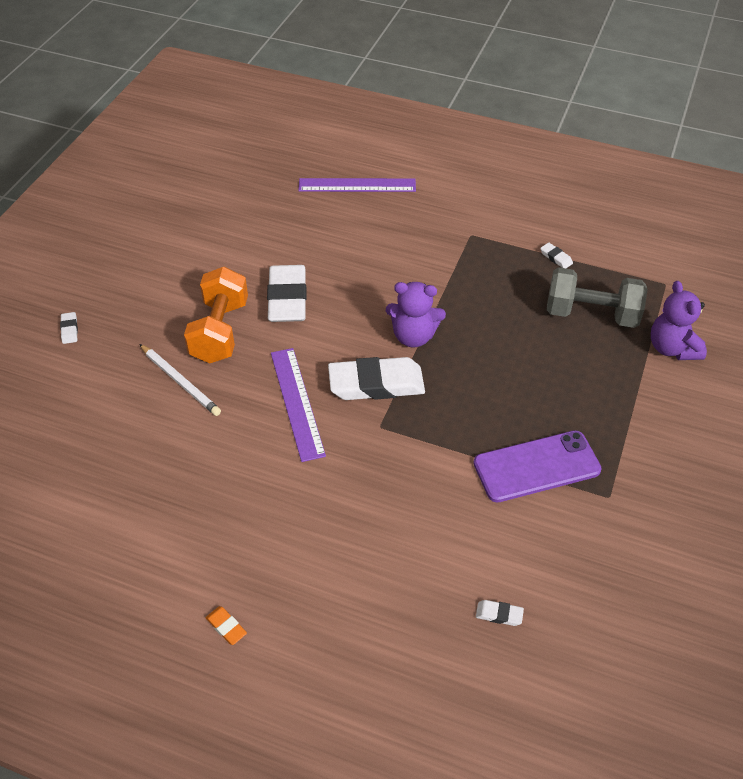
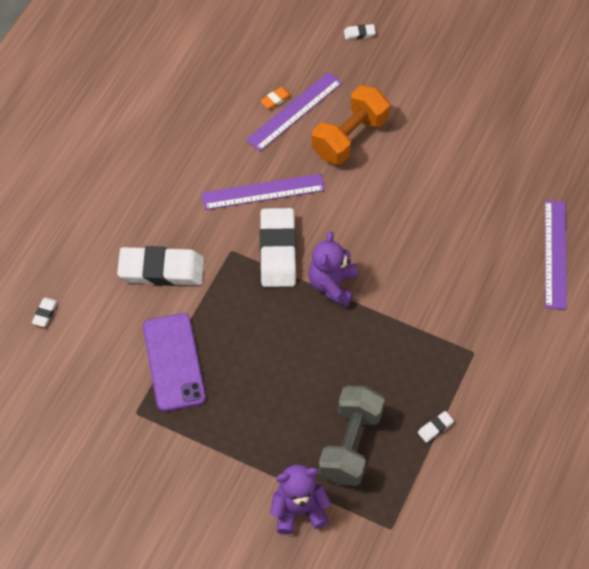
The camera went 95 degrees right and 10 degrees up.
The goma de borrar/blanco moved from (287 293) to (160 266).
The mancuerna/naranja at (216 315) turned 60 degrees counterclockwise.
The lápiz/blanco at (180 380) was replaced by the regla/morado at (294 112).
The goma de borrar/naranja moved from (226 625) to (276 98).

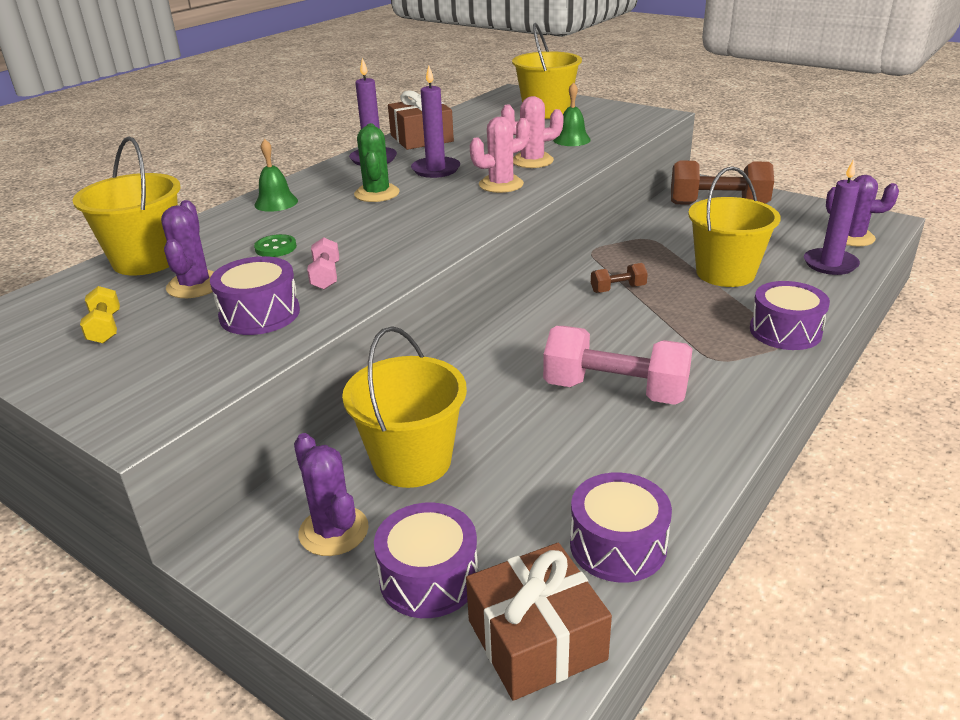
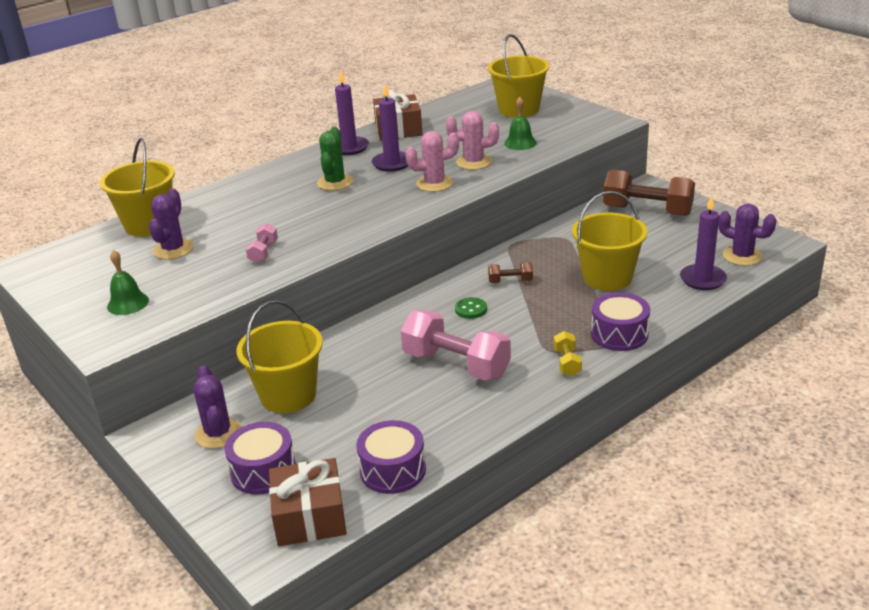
The camera went 15 degrees right and 0 degrees up.
The campana/verde moved from (276 175) to (128 282).
The botón/verde moved from (275 245) to (471 308).
The tambor/morado at (255 295) disappeared.
The mancuerna/amarillo moved from (100 314) to (568 353).

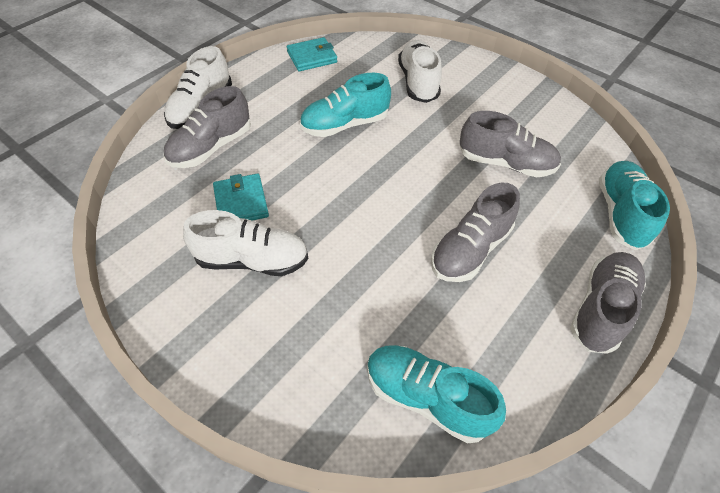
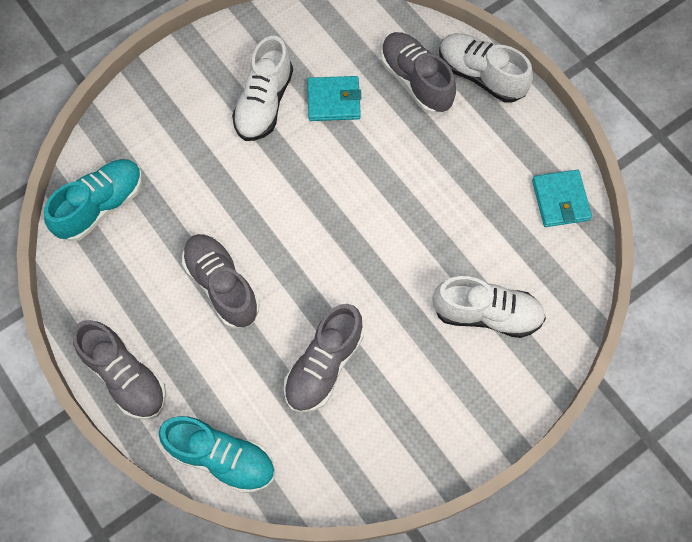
The camera went 105 degrees right and 15 degrees up.
The zapato/turquesa at (345 105) disappeared.

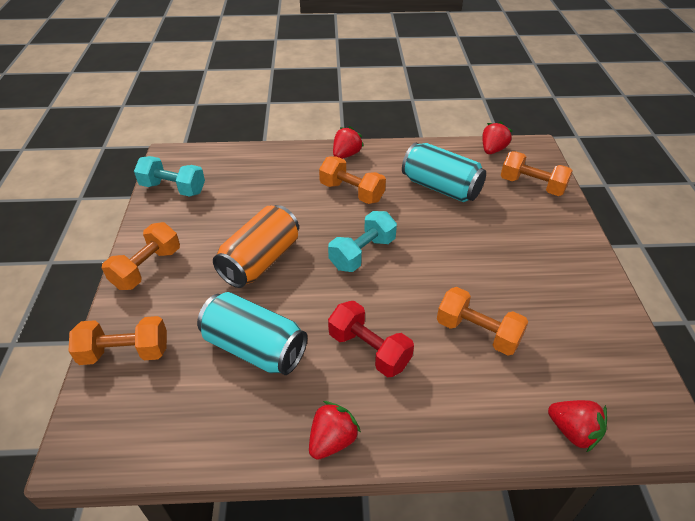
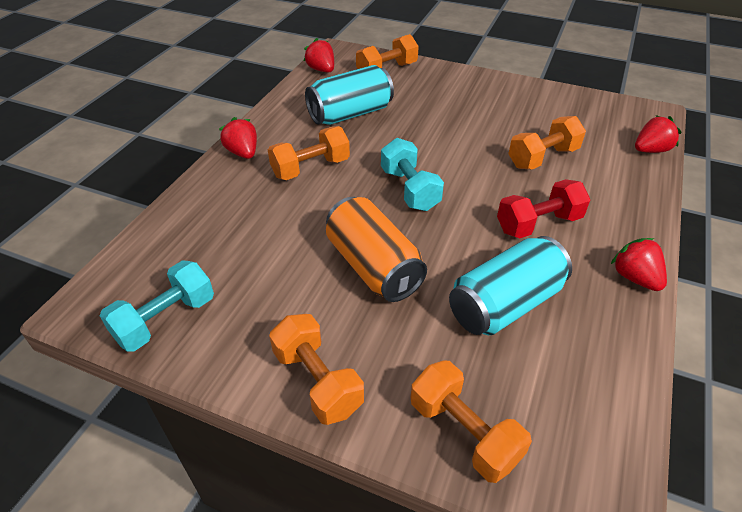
The camera went 65 degrees left and 0 degrees up.
The mancuerna/naranja at (118 340) turned 60 degrees counterclockwise.

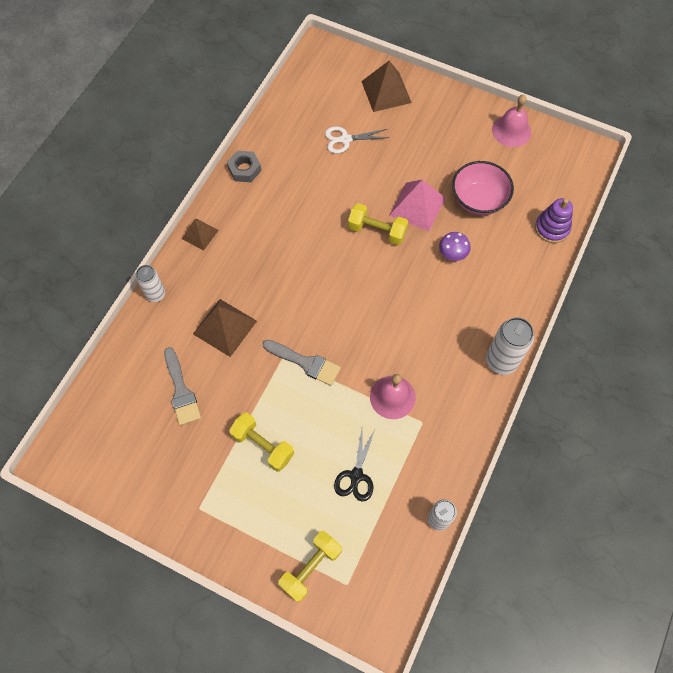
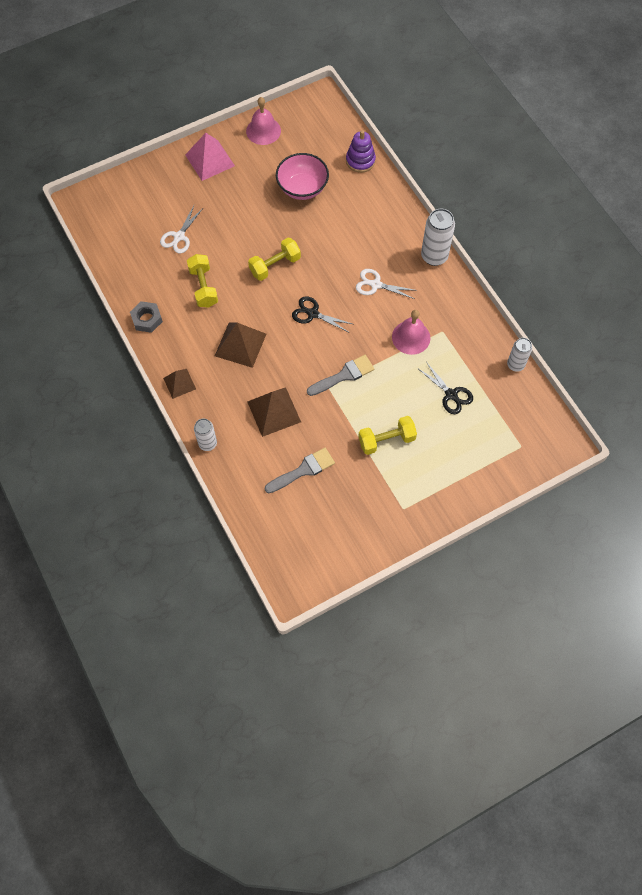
The camera went 55 degrees left and 0 degrees up.
The pirámide/marrón moved from (386 86) to (240 345).
The pirámide/rosa moved from (417 205) to (210 157).
The seta/morado at (454 246) disappeared.
The pincel/gris at (182 386) turned 45 degrees counterclockwise.
The mancuerna/amarillo moved from (310 566) to (202 281).
The tijeras/blanco at (387 284) appeared.
The tijeras/negro at (322 314) appeared.

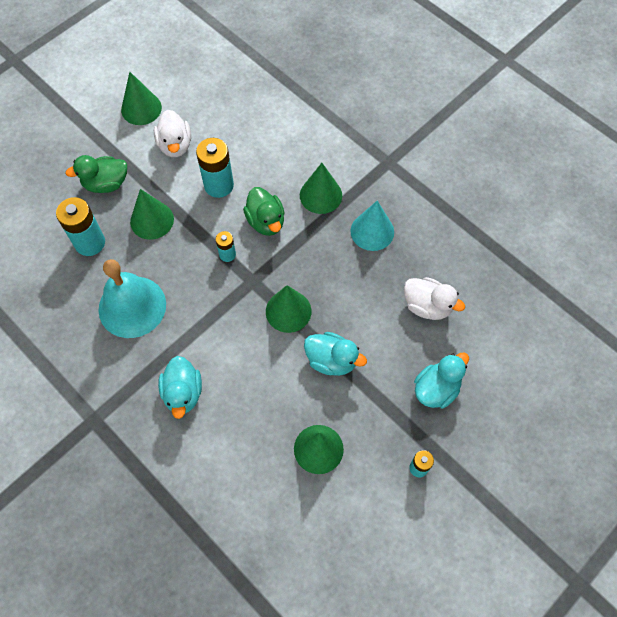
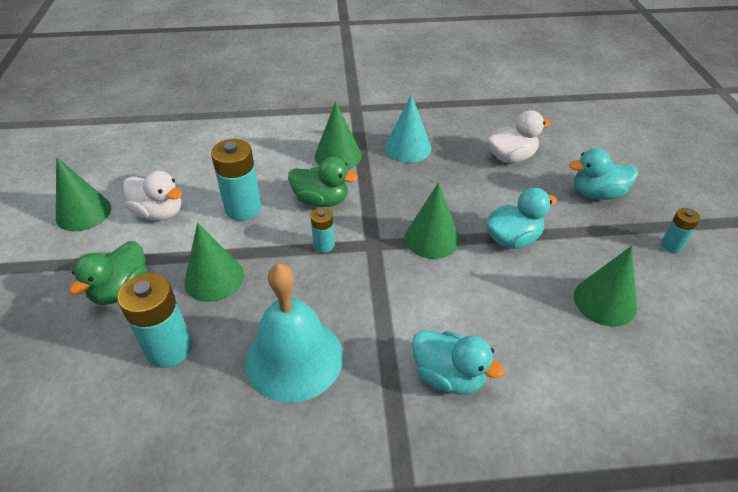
The camera went 50 degrees left and 20 degrees down.
The pato/turquesa at (441 380) turned 90 degrees counterclockwise.

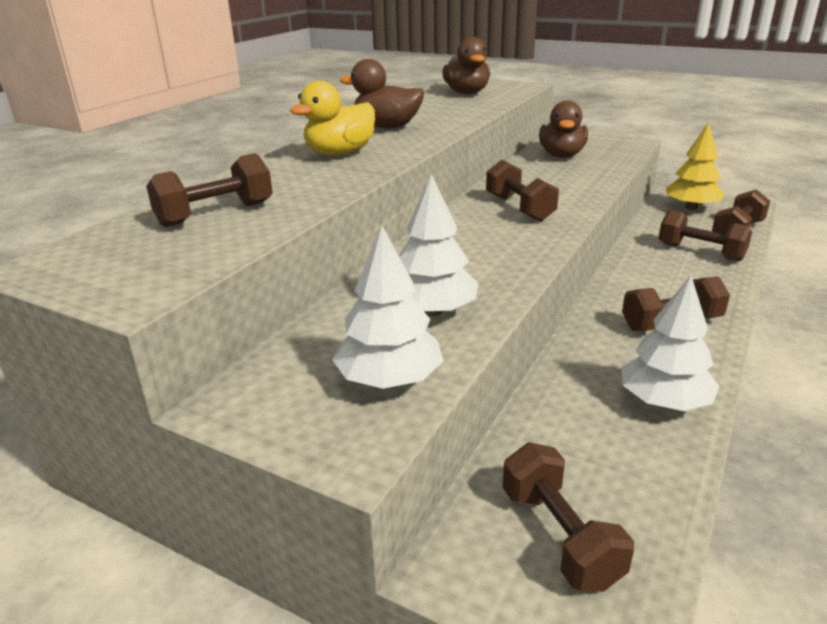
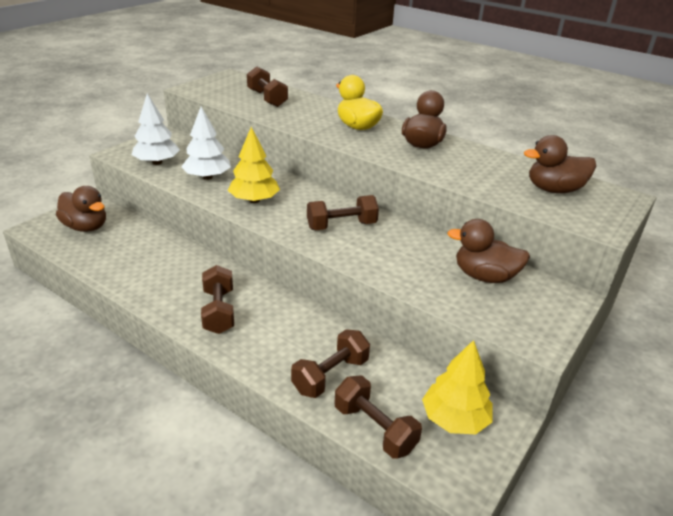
The camera went 95 degrees right and 5 degrees up.
The árbol/blanco at (670 343) disappeared.
The mancuerna/marrón at (568 517) was replaced by the pato/marrón at (81 209).
The árbol/amarillo at (254 165) appeared.

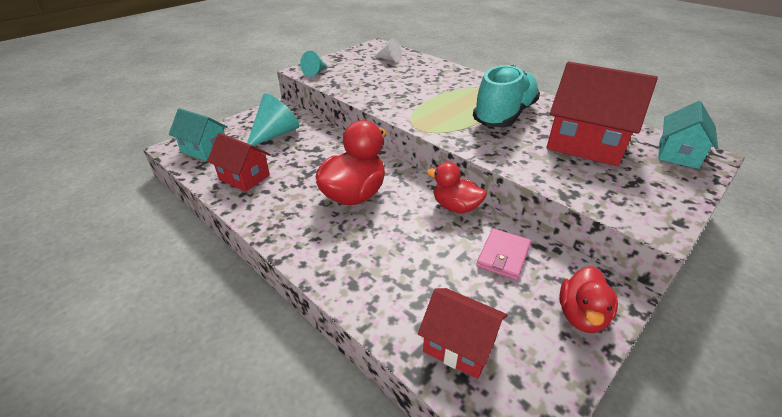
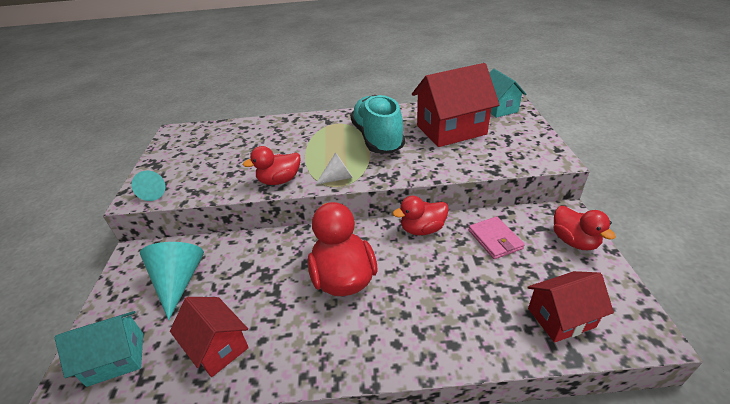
The camera went 45 degrees left and 0 degrees up.
The cono/blanco moved from (388 50) to (334 168).
The casa/rojo at (239 162) turned 60 degrees clockwise.
The pato/rojo at (271 165) appeared.

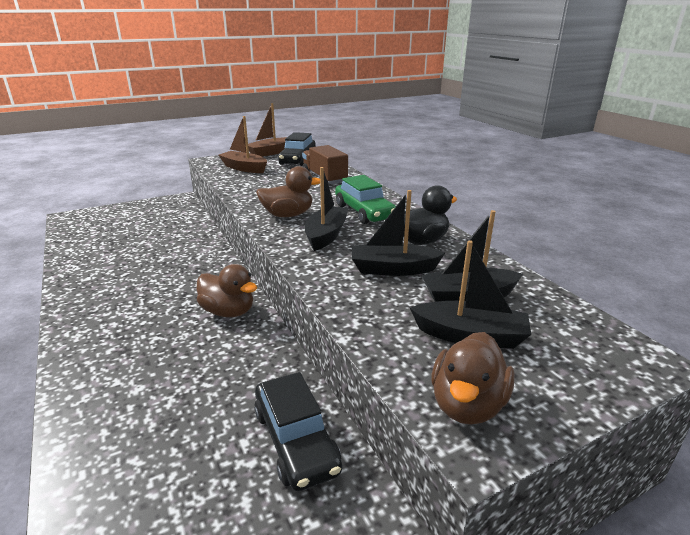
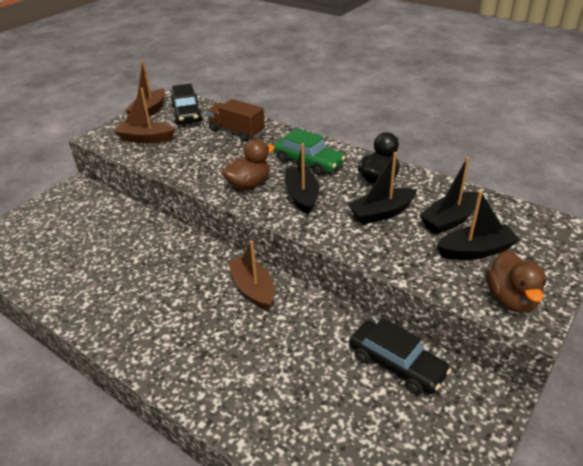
The camera went 25 degrees left and 10 degrees up.
The pato/marrón at (227 290) was replaced by the barco/marrón at (251 275).

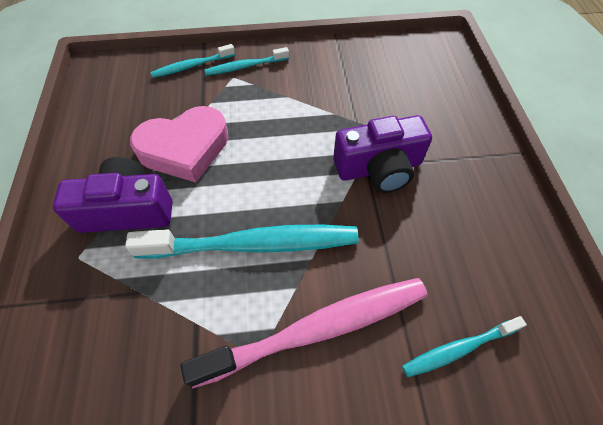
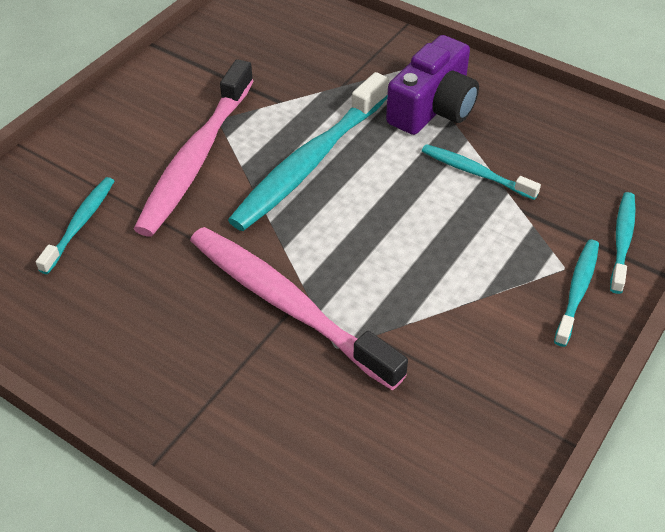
The camera went 130 degrees right and 10 degrees down.
The corazón/rosa at (179 144) was replaced by the cepillo de dientes/turquesa at (481 172).
The cámara/morado at (382 154) was replaced by the cepillo de dientes/rosa at (299 308).

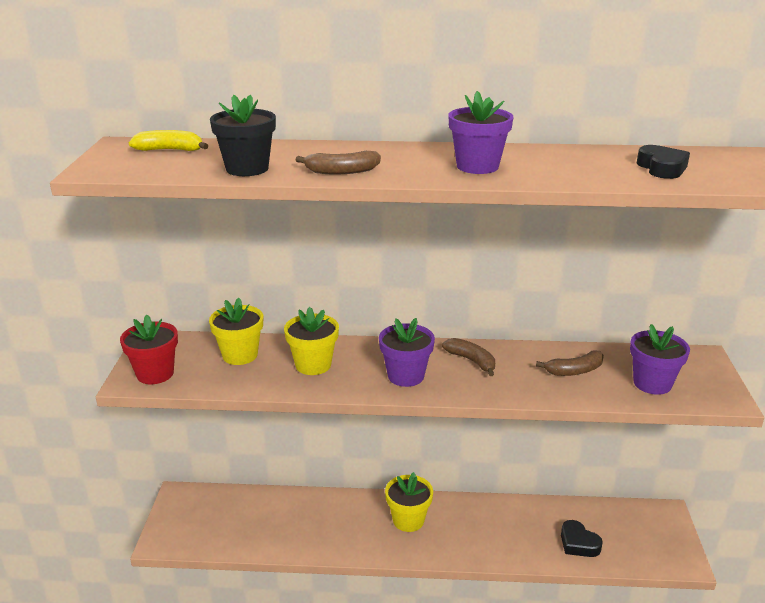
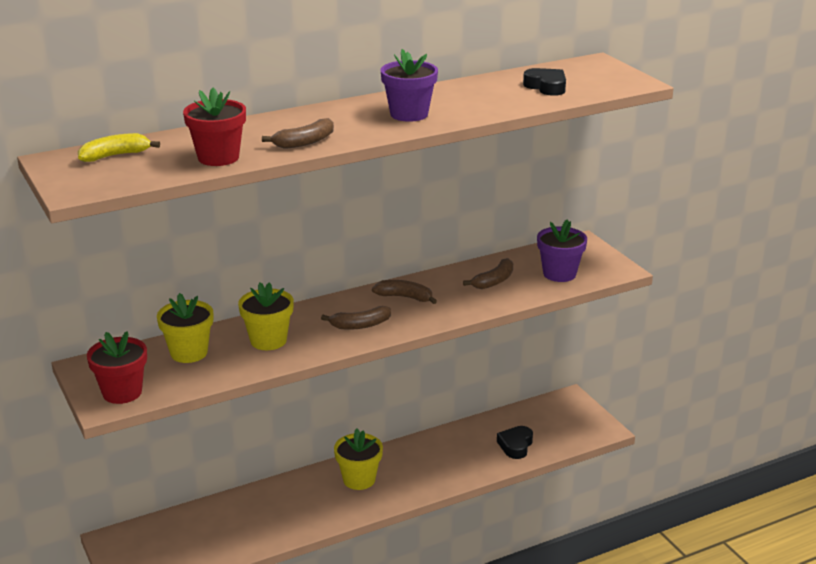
The camera went 30 degrees left and 0 degrees up.
The maceta/negro at (243 135) became the maceta/rojo at (214 127).
The maceta/morado at (407 352) was replaced by the plátano/marrón at (356 318).
The corazón/negro at (582 538) turned 90 degrees clockwise.

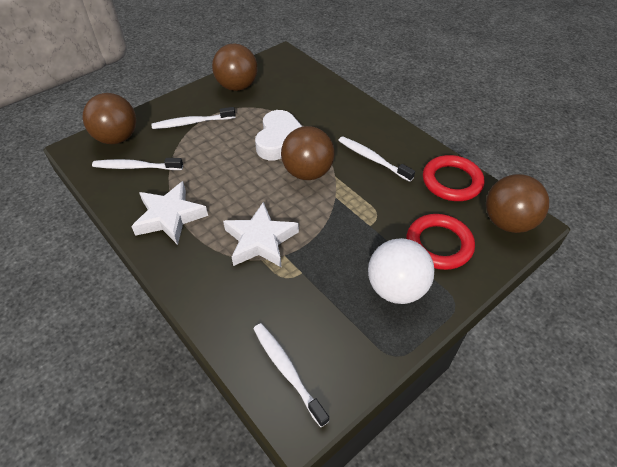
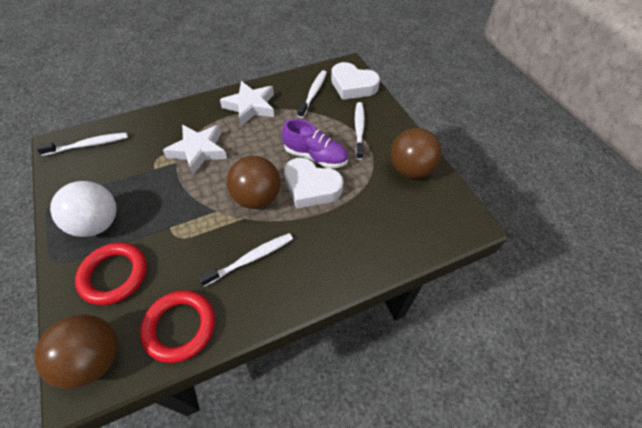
The camera went 105 degrees right and 5 degrees up.
The pelota/marrón at (109 118) was replaced by the corazón/blanco at (355 81).
The zapato/morado at (315 143) appeared.

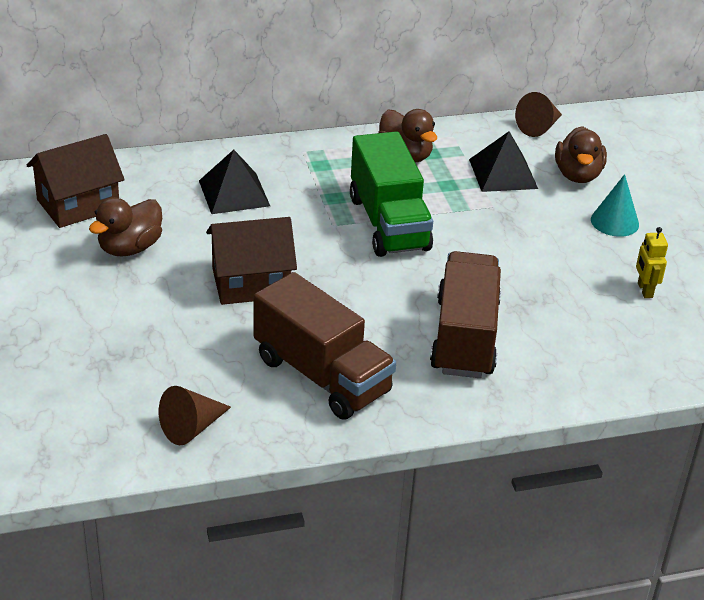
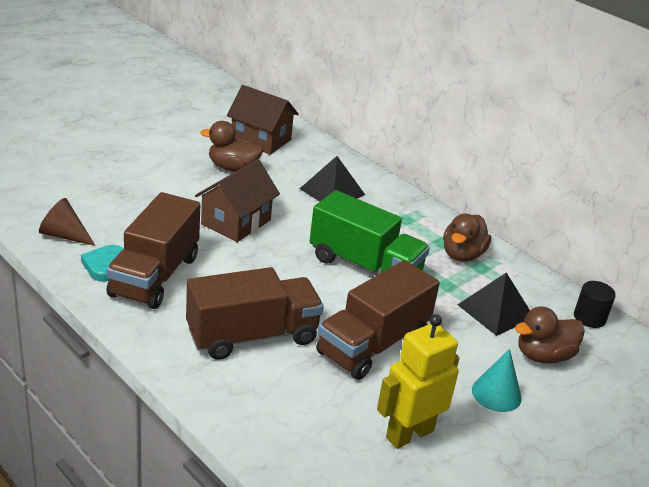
The camera went 60 degrees right and 5 degrees down.
The cono/marrón at (538 114) was replaced by the cilindro/negro at (595 304).
The camión/verde at (391 194) turned 105 degrees counterclockwise.
The casa/marrón at (251 261) turned 75 degrees clockwise.
The robot/amarillo at (652 262) changed to 1.89 times the size.
The corazón/turquesa at (102 263) appeared.
The camión/marrón at (378 320) appeared.

